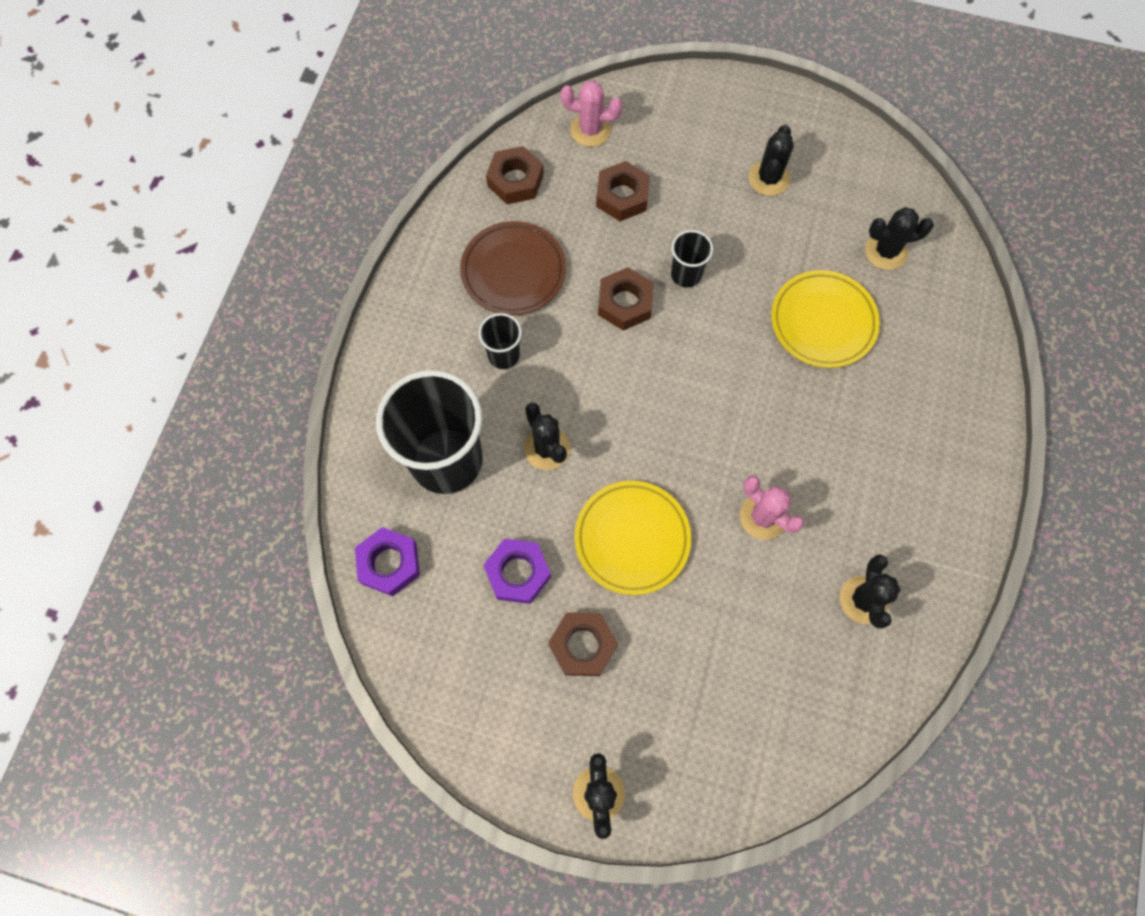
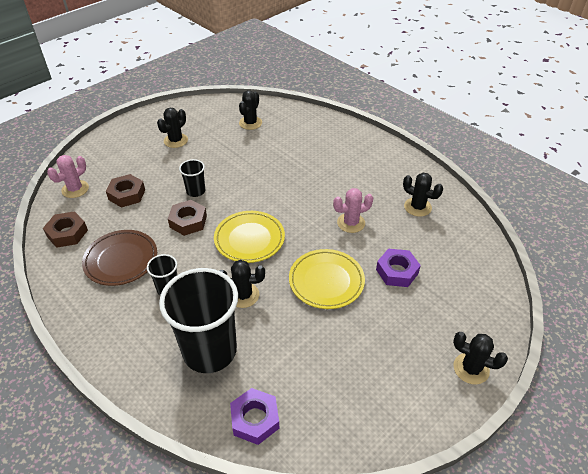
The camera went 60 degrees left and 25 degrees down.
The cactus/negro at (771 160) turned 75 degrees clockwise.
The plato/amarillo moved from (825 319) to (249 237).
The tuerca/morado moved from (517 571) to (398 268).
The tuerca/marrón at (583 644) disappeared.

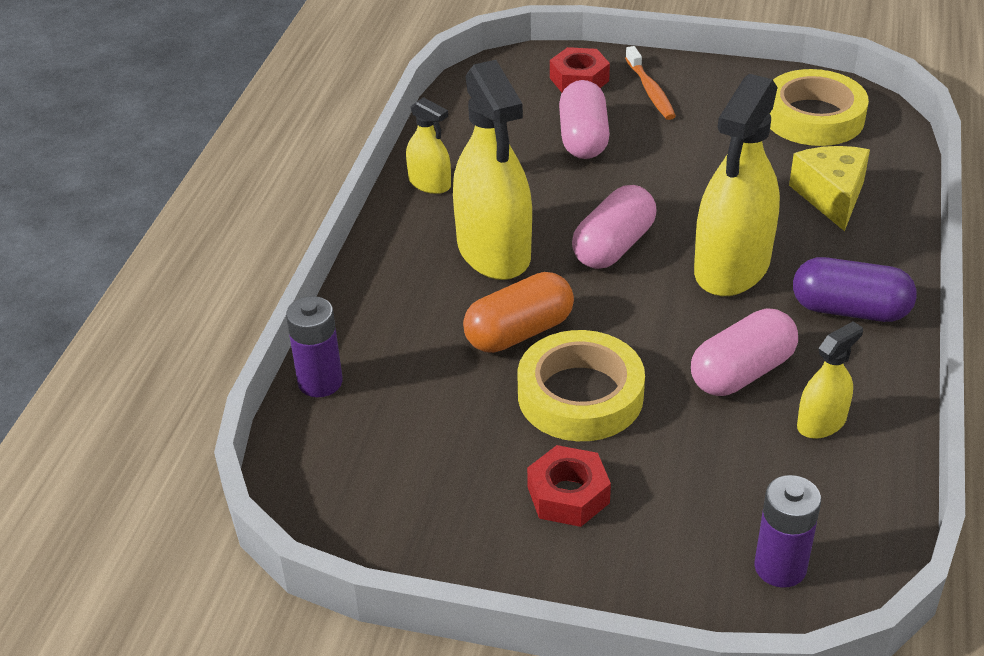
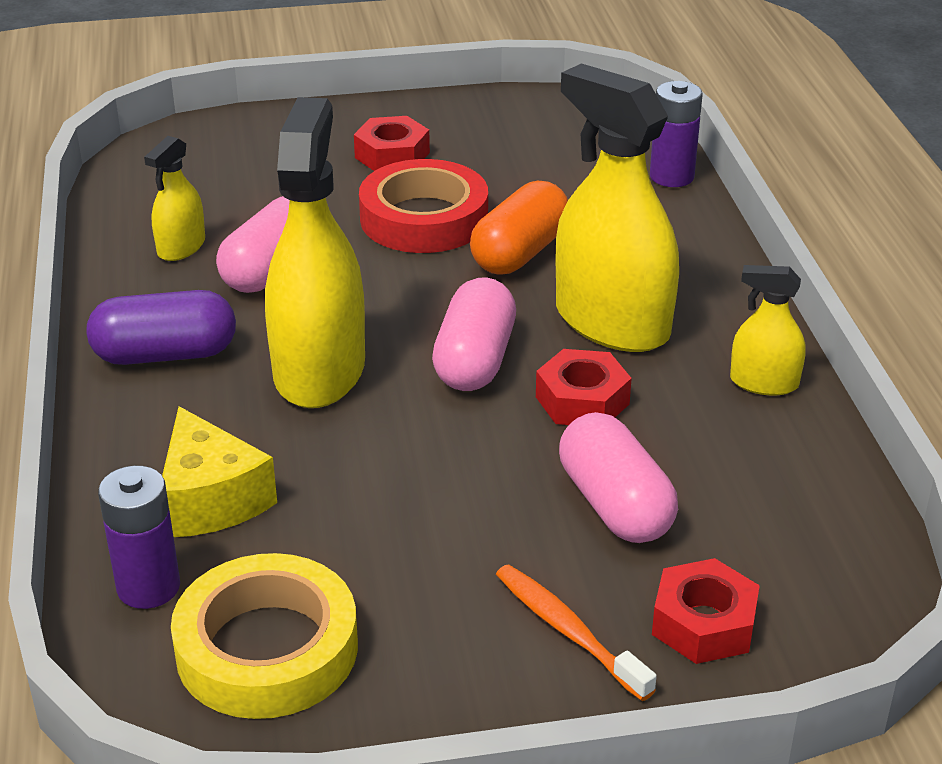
The camera went 155 degrees right and 5 degrees down.
The cinta adhesiva/amarillo at (581 385) became the cinta adhesiva/rojo at (423 206).
The pila/morado moved from (787 531) to (139 537).
The tuerca/rojo at (584 387) appeared.

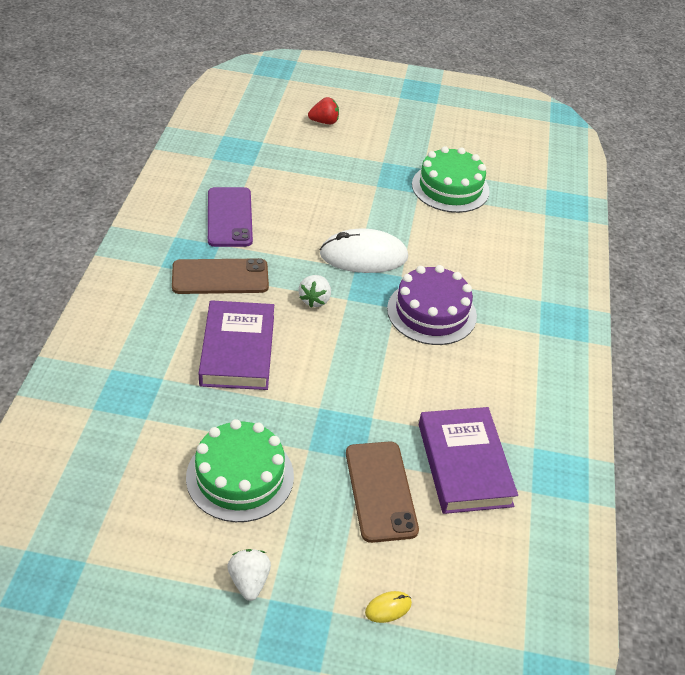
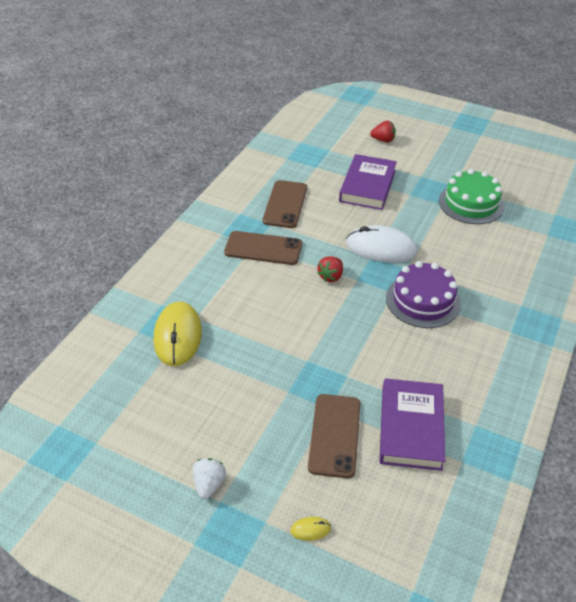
The camera went 20 degrees right and 0 degrees up.
The móvil/morado at (230 217) became the móvil/marrón at (285 204).
The fresa/blanco at (314 291) became the fresa/rojo at (330 269).
The libro/morado moved from (236 345) to (368 182).
The tarta/verde at (240 470) disappeared.
The ratón/amarillo at (178 333) appeared.

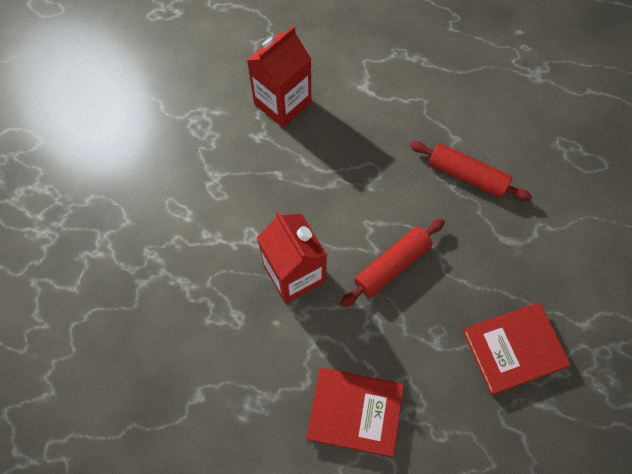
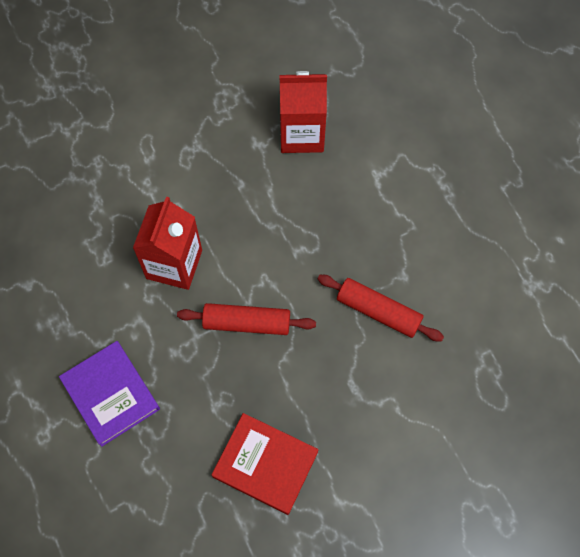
The camera went 45 degrees right and 0 degrees up.
The rodillo/rojo at (471 171) turned 45 degrees counterclockwise.
The libro/rojo at (355 413) became the libro/morado at (109 394).

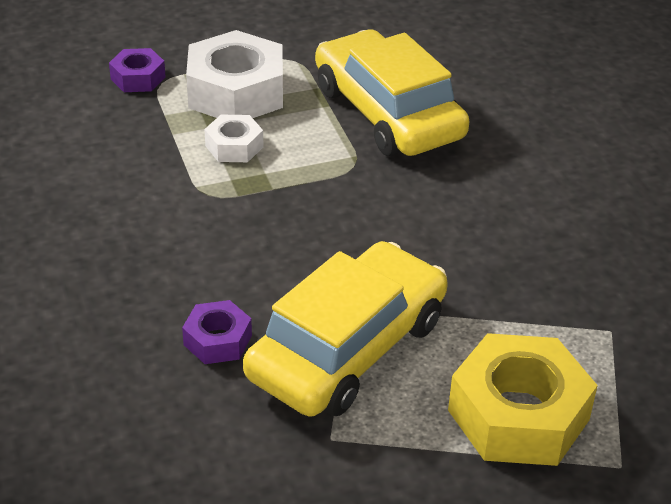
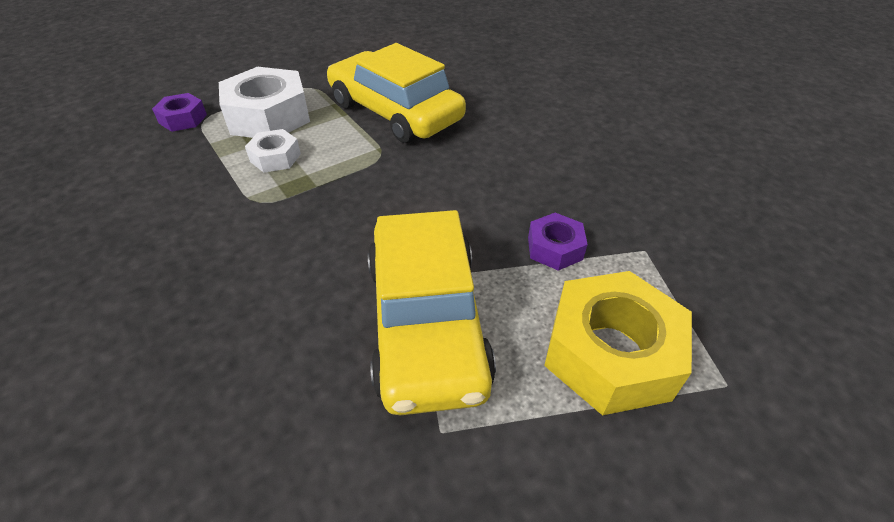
The camera went 15 degrees left and 5 degrees up.
The coche/amarillo at (345 329) turned 150 degrees clockwise.
The tuerca/morado moved from (217 332) to (558 242).

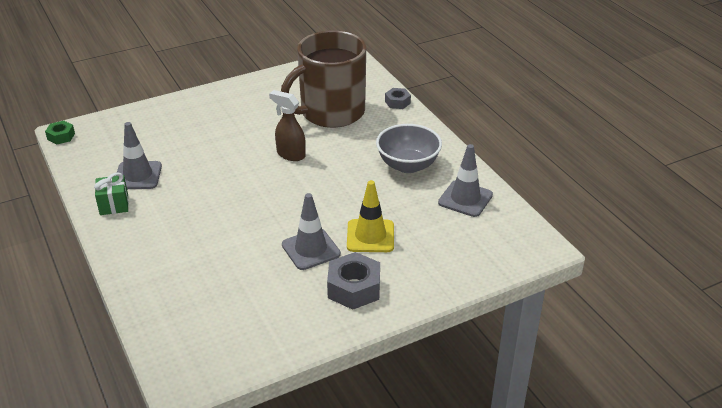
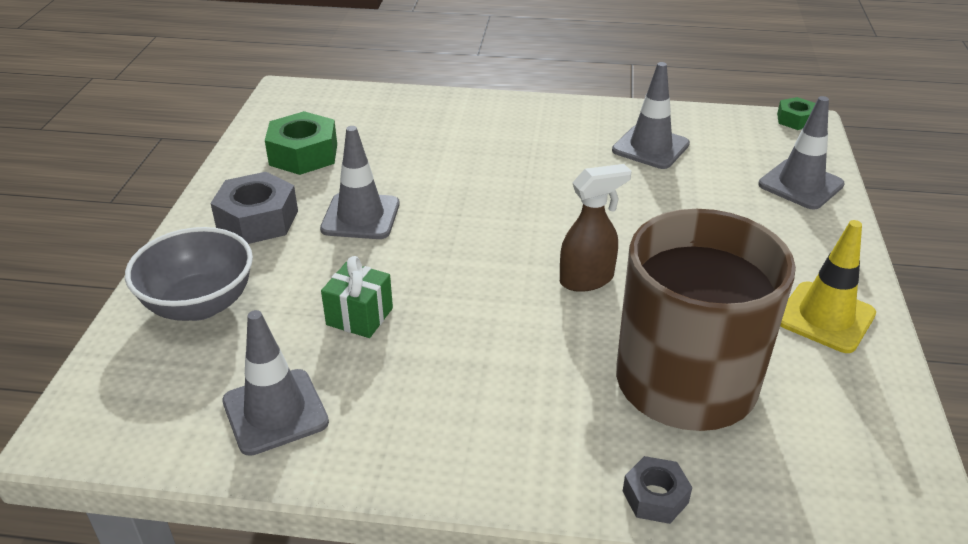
The camera went 125 degrees right and 0 degrees up.
The cuenco/gris moved from (409 148) to (189 274).
The regalo/verde moved from (111 193) to (357 297).
The cono de tráfico/amarillo moved from (370 216) to (828 286).
The cono de tráfico/gris at (801 153) appeared.
The tuerca/verde at (301 143) appeared.

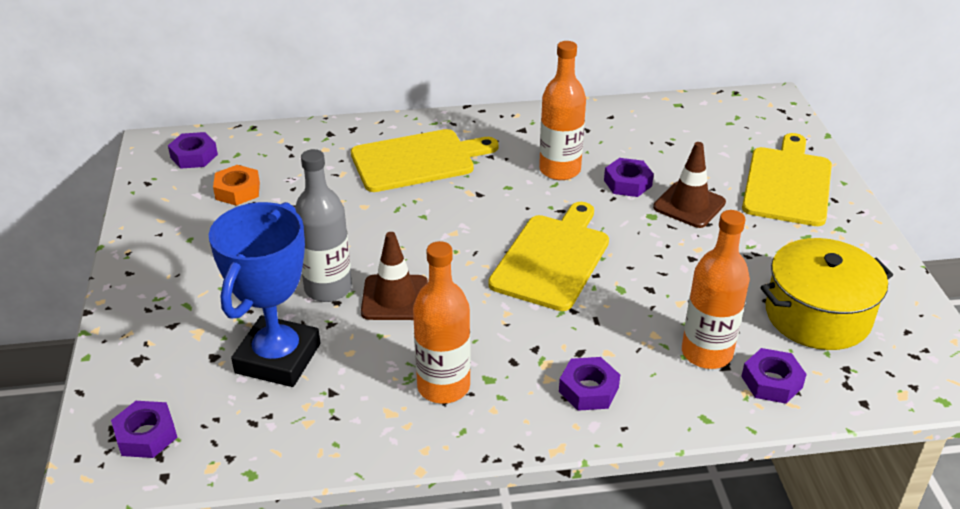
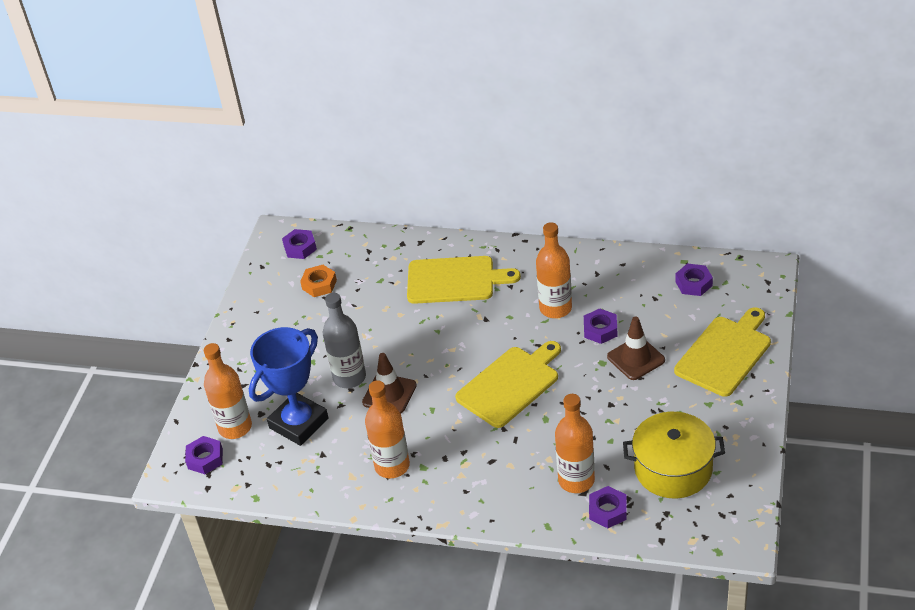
The camera went 25 degrees right and 5 degrees up.
The tuerca/morado moved from (589 384) to (694 279).
The botella/naranja at (228 391) appeared.

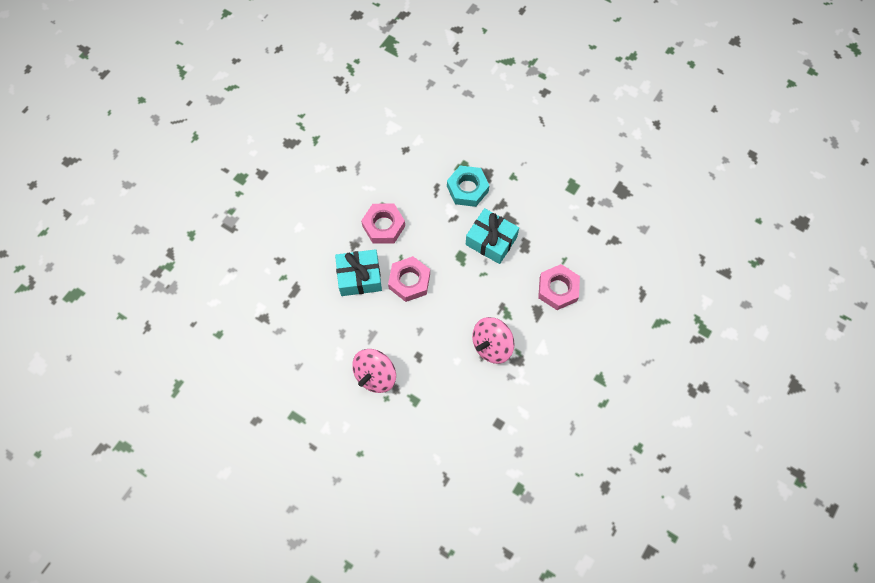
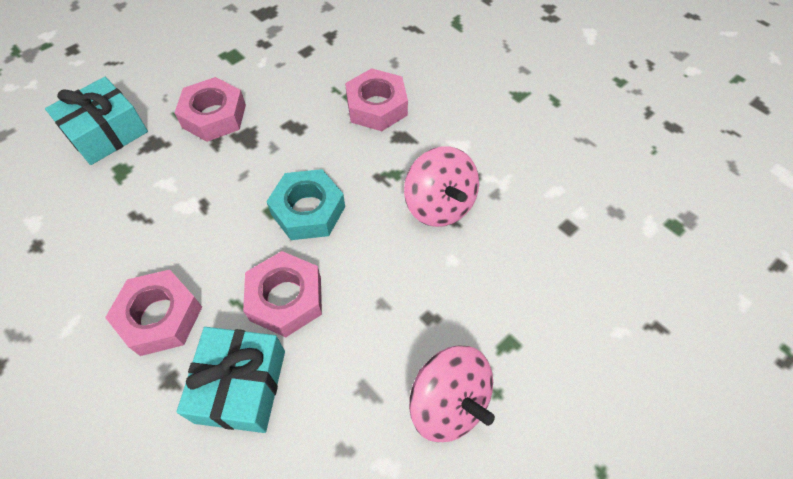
The camera went 75 degrees left and 10 degrees down.
The tuerca/turquesa moved from (468 186) to (305 204).
The regalo/turquesa moved from (492 236) to (96 121).
The tuerca/rosa at (210 109) appeared.

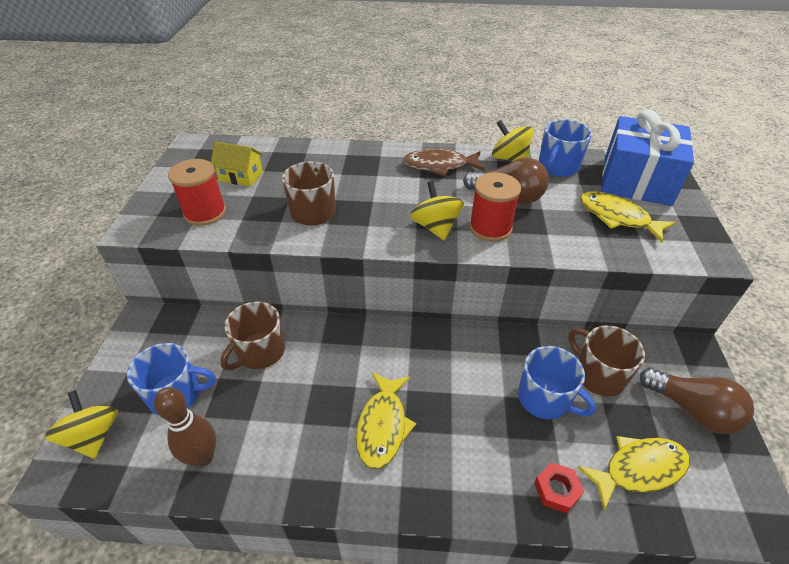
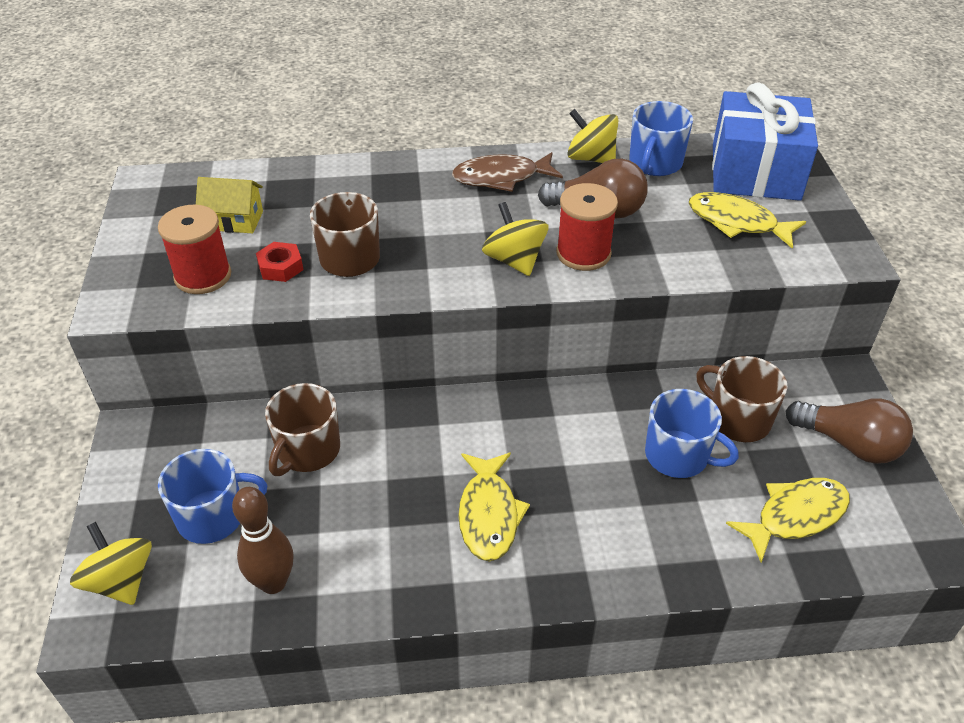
The camera went 10 degrees left and 0 degrees up.
The tuerca/rojo moved from (559 487) to (279 262).

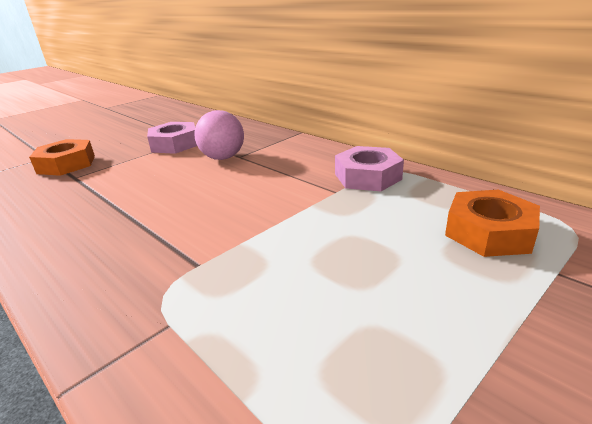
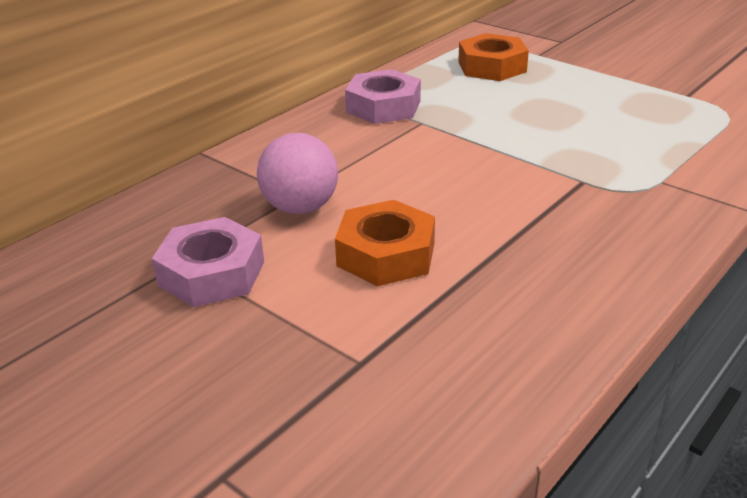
The camera went 95 degrees left and 5 degrees up.
The tuerca/naranja moved from (62 157) to (385 243).

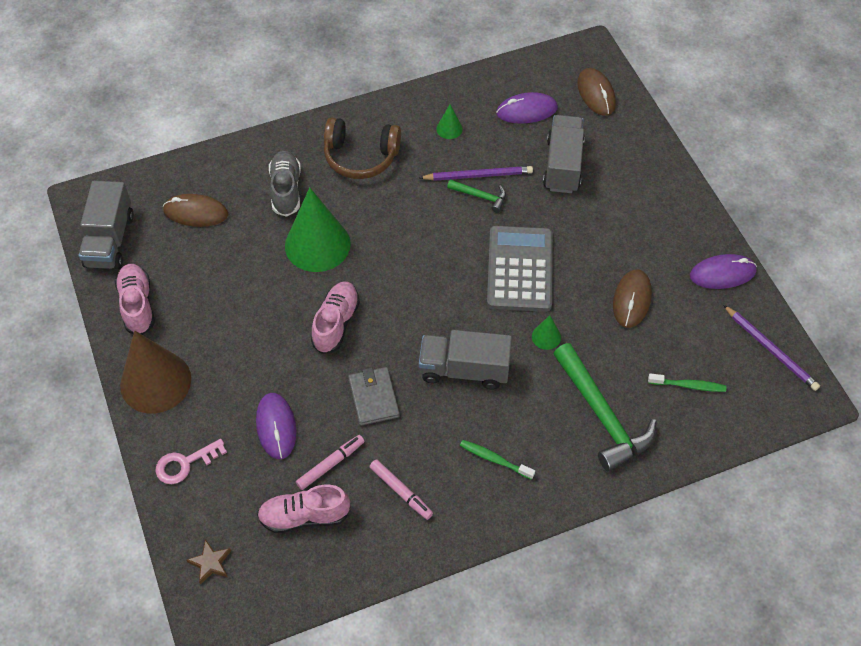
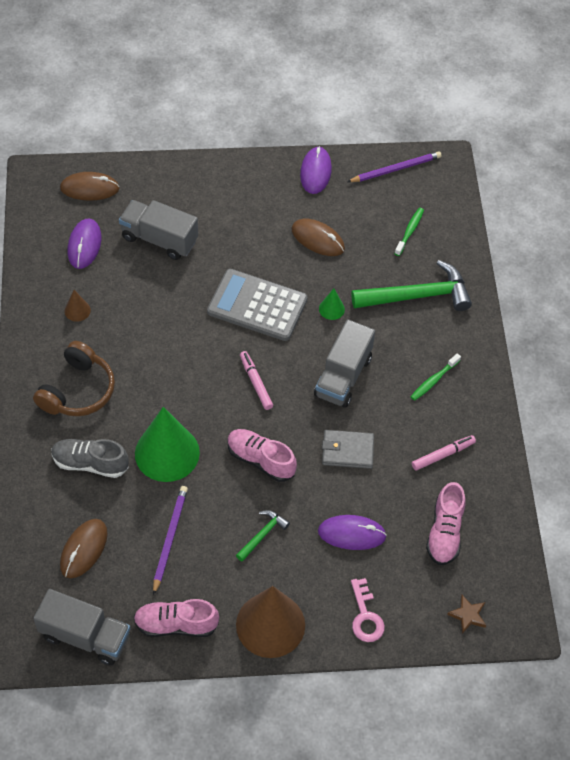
The camera went 75 degrees left and 0 degrees up.
The cono/verde at (449 121) became the cono/marrón at (77 306).
The lápiz/morado moved from (476 173) to (170 540).
The martillo/verde moved from (476 196) to (263 536).
The rotulador/rosa moved from (330 462) to (256 380).

